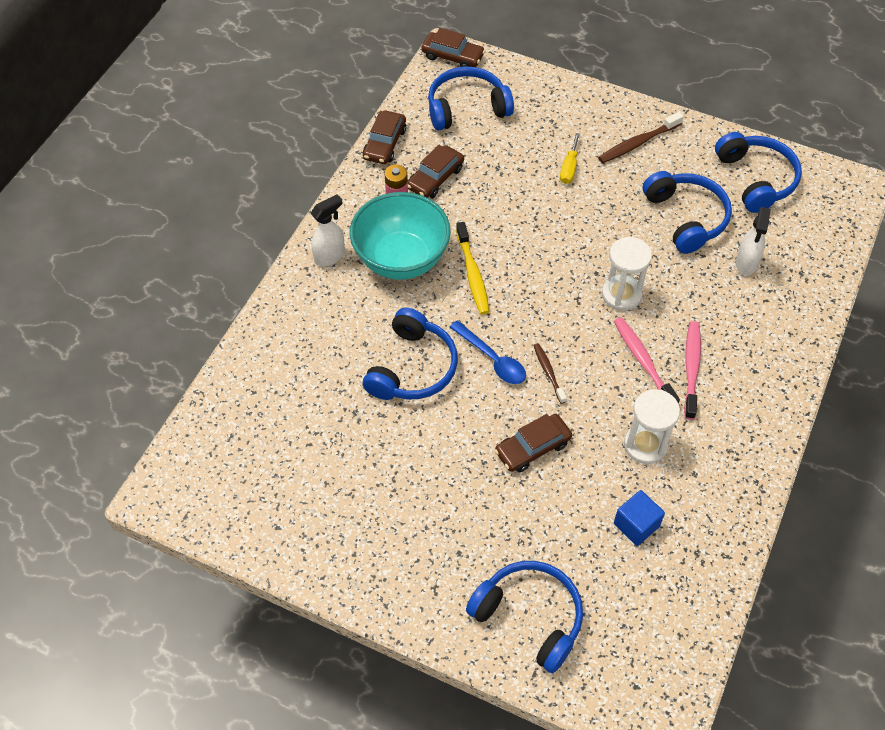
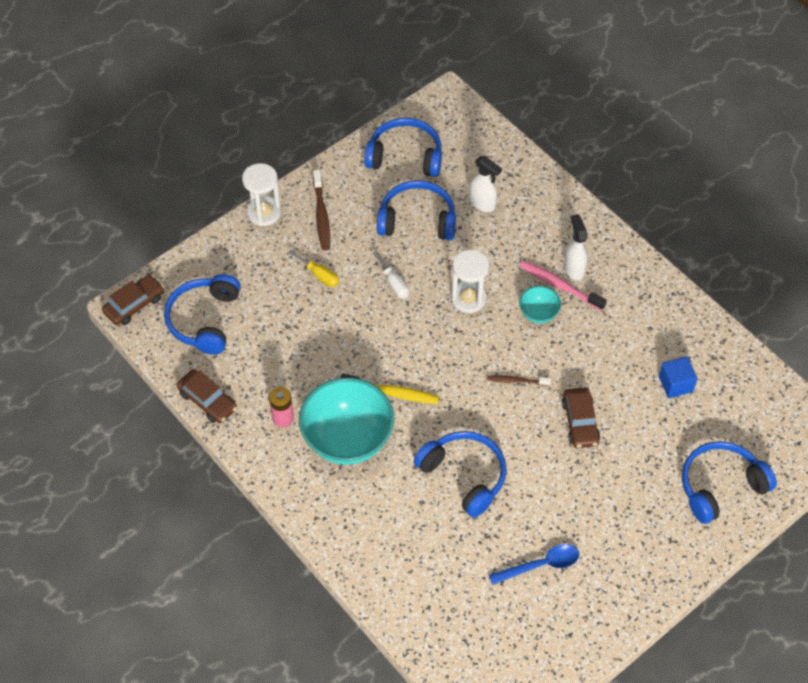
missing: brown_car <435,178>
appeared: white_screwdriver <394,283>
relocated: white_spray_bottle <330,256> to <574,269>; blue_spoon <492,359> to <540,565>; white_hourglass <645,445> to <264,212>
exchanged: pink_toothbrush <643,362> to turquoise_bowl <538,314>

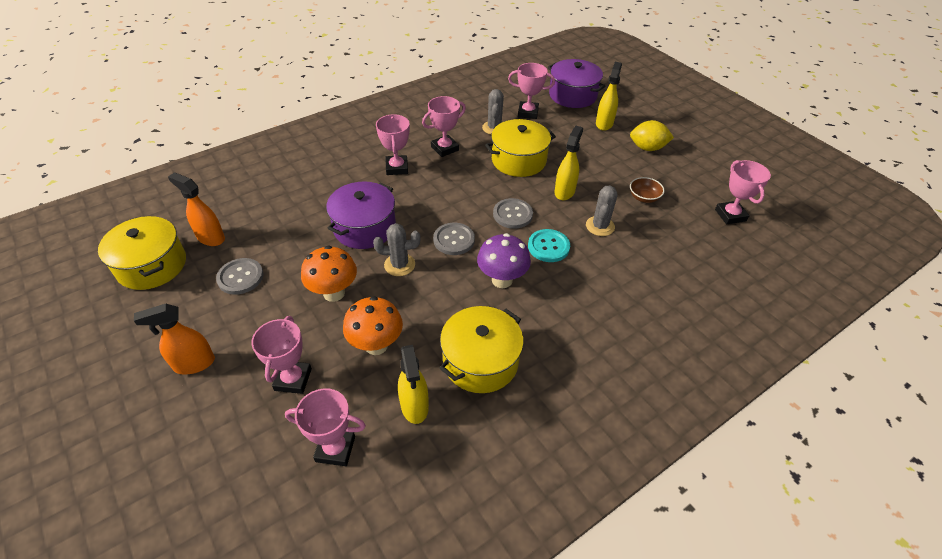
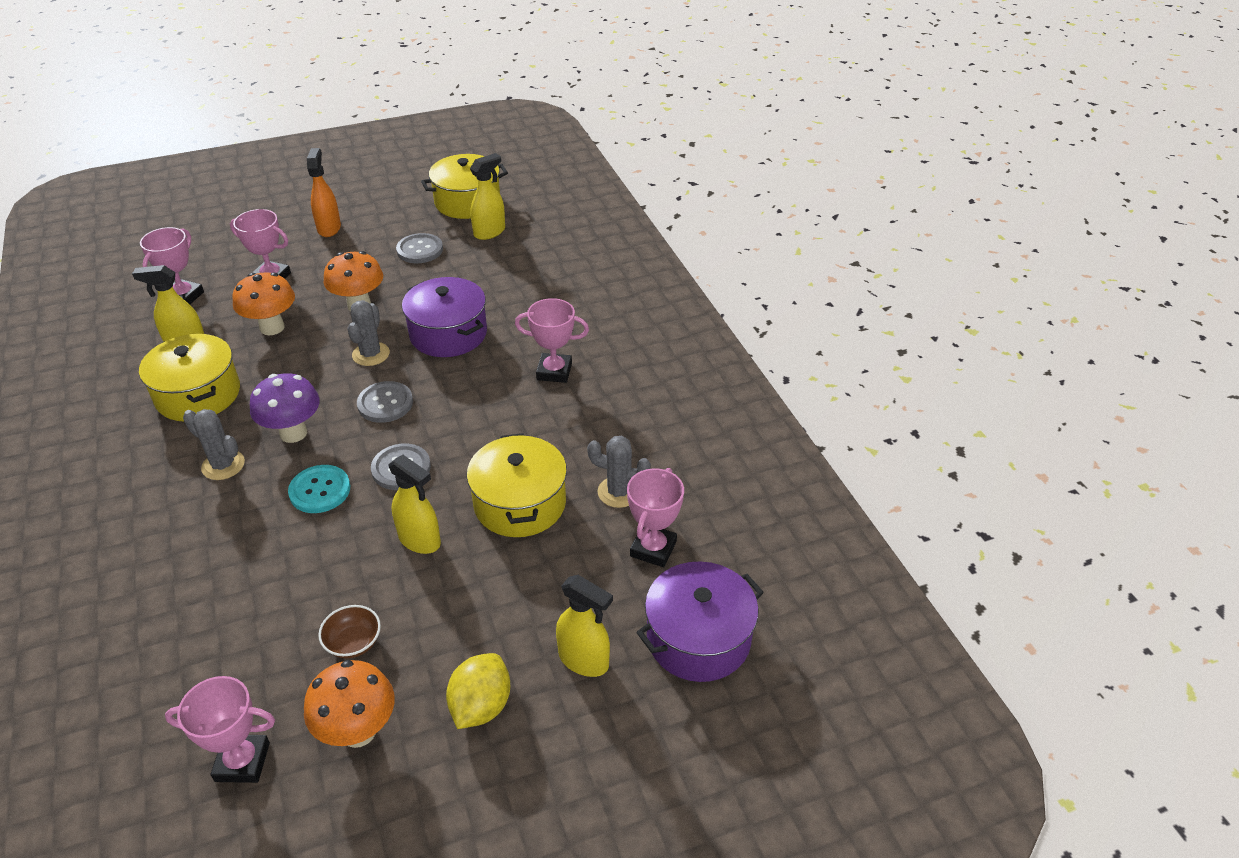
missing: pink_trophy <444,148>
appeared: orange_mushroom <358,731>
relocated: grey_cactus <600,226> to <223,465>
colour: orange_spray_bottle <210,238> to yellow_spray_bottle <490,232>

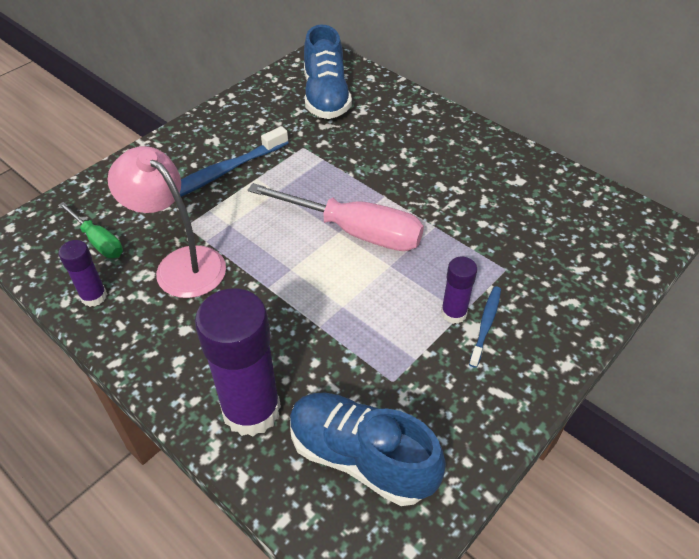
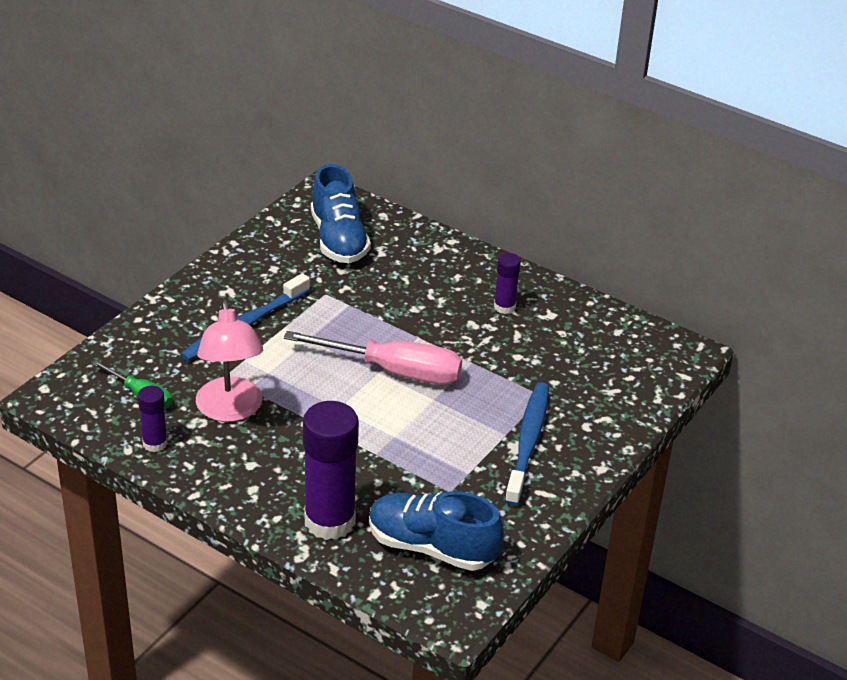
relocated: purple_glue_stick <453,313> to <504,307>
spun: pink_lamp <181,264> = <230,410> 135 degrees counterclockwise
size: blue_toothbrush <485,325> = <528,442> x1.86

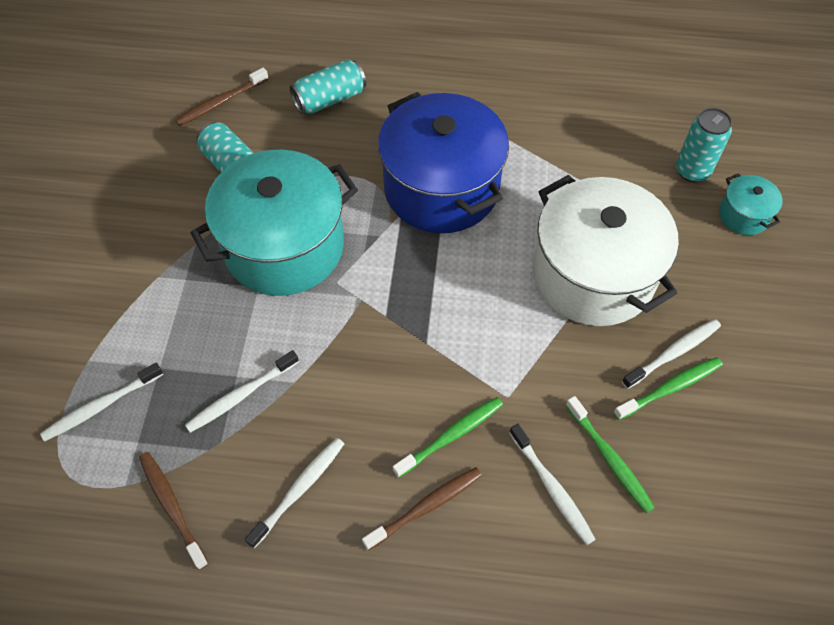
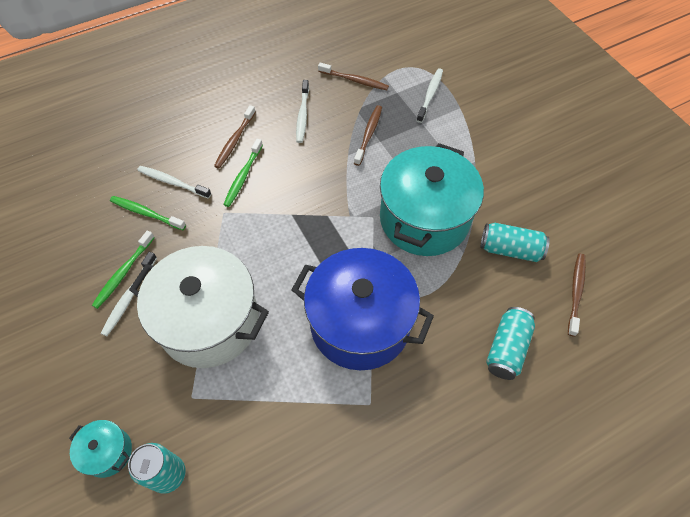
colour: white_toothbrush <241,395> to brown_toothbrush <368,135>

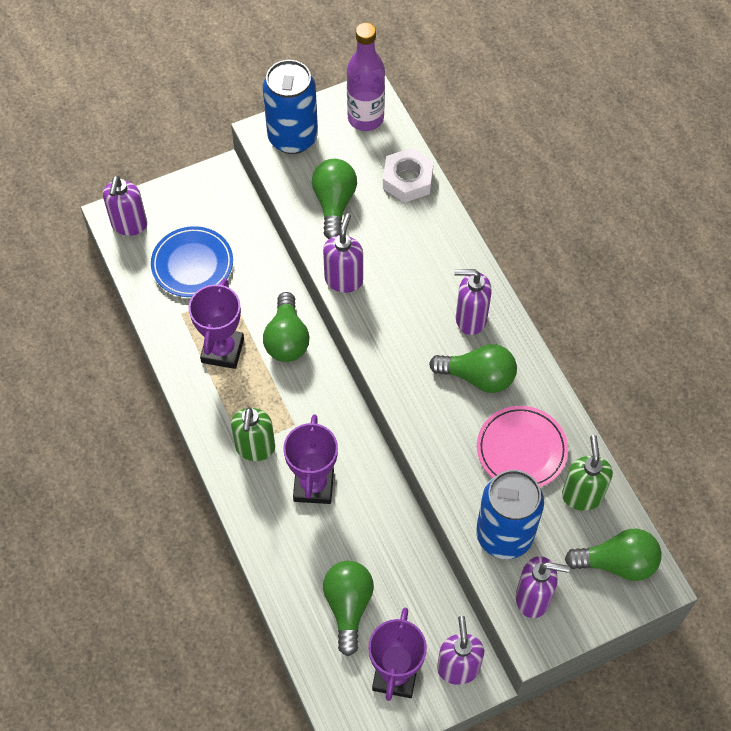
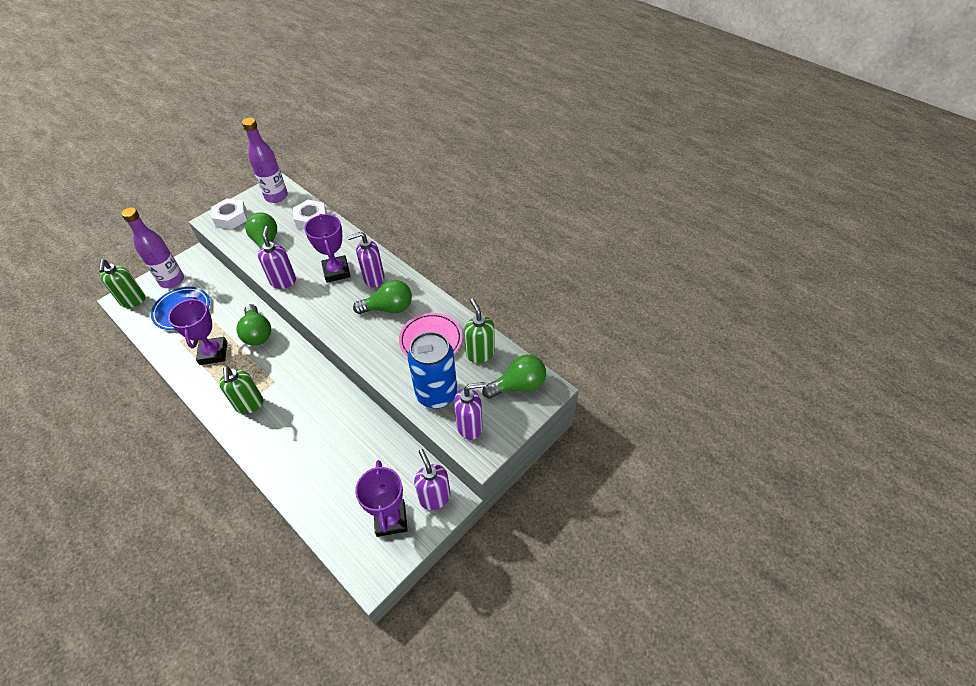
missing: green_light_bulb <348,606>
appeared: purple_bottle <172,280>
relocated: purple_trophy <313,485> to <336,271>
exchanged: blue_can <293,138> to white_nut <231,218>
colour: purple_soap_dispenser <129,225> to green_soap_dispenser <133,301>

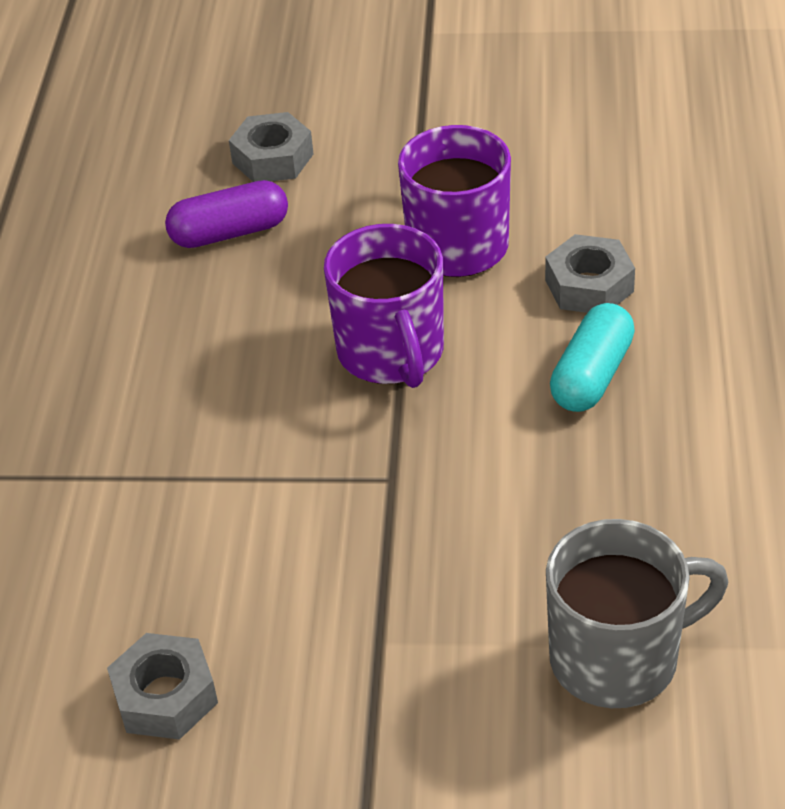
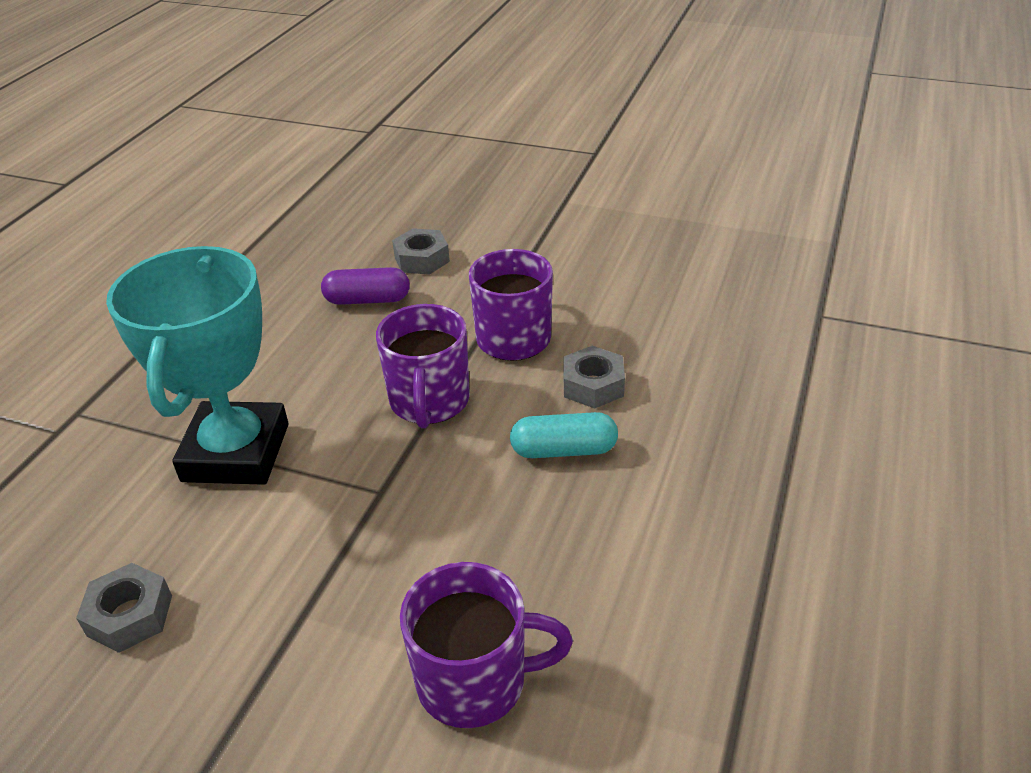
appeared: turquoise_trophy <236,452>
colour: grey_mug <618,658> to purple_mug <475,681>
spun: turquoise_capsule <592,375> = <563,450> 45 degrees clockwise

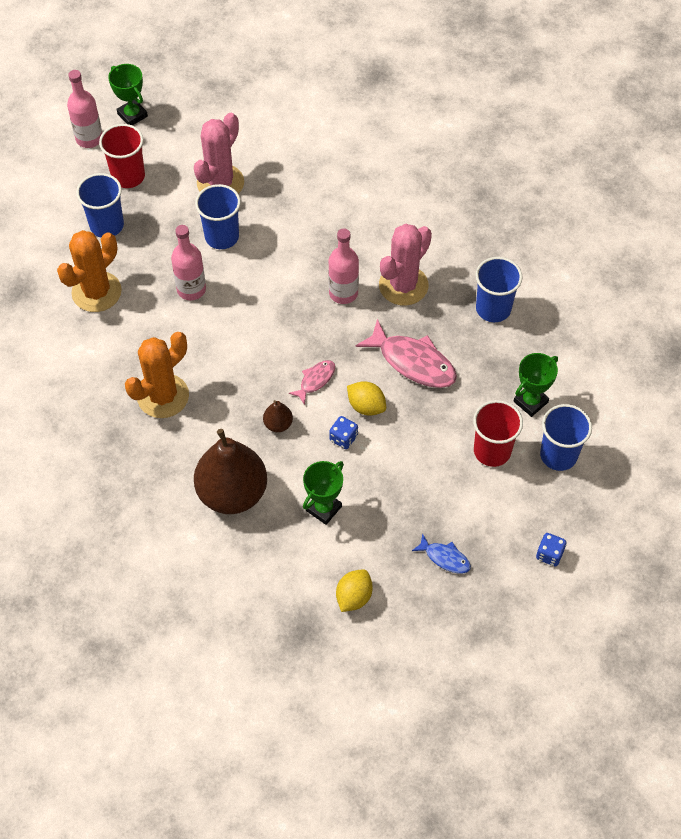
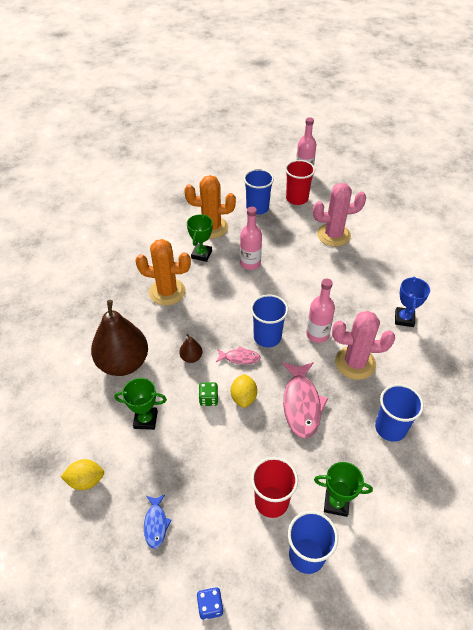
appeared: blue_trophy <404,319>
relocated: green_trophy <132,115> to <201,254>; blue_cup <222,236> to <267,337>
colour: blue_dice <343,438> to green_dice <208,399>

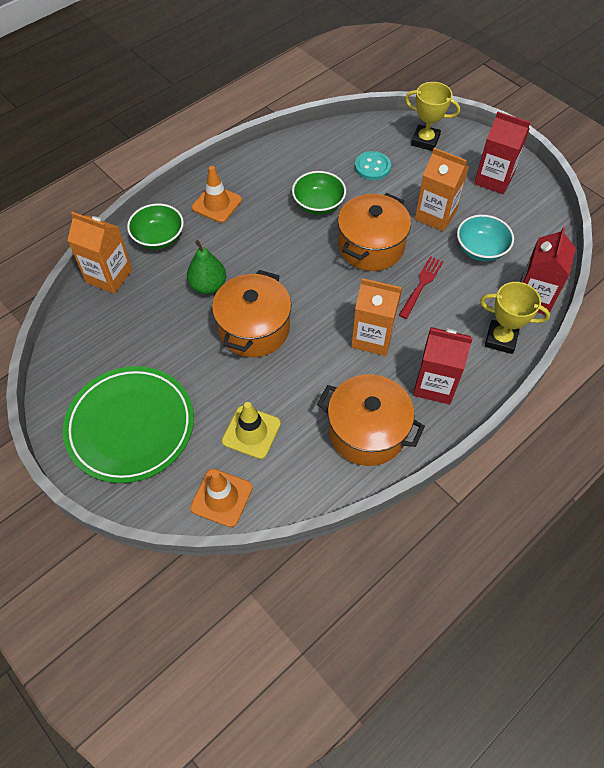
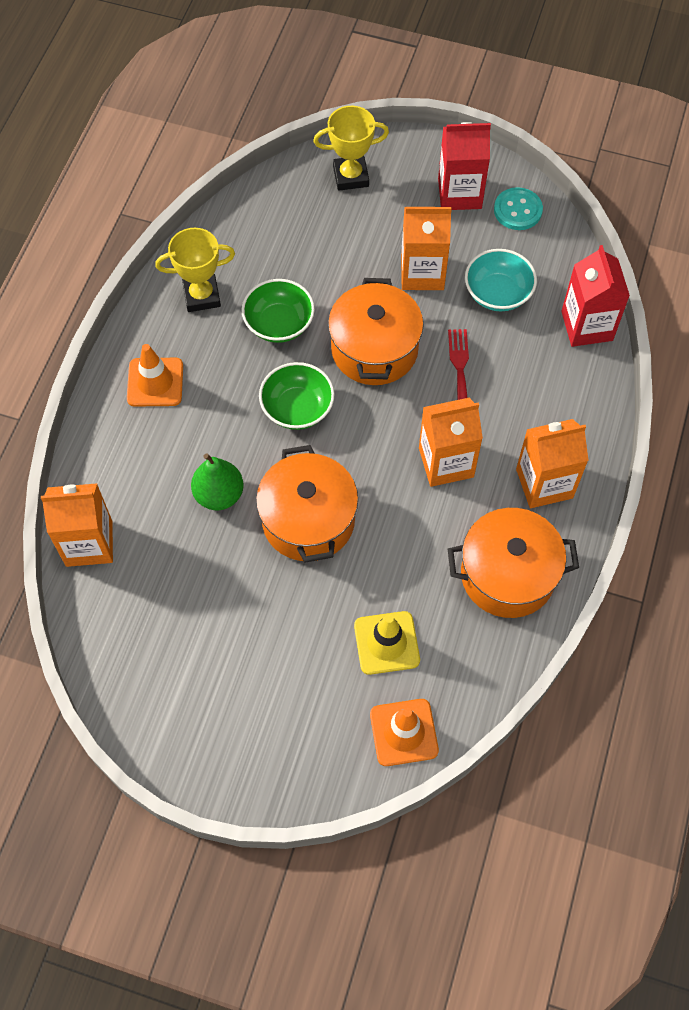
missing: green_plate <131,426>
relocated: green_bowl <159,238> to <297,408>; turquoise_button <372,167> to <517,210>; yellow_trophy <500,339> to <202,296>
colour: red_carton <434,384> to orange_carton <544,483>

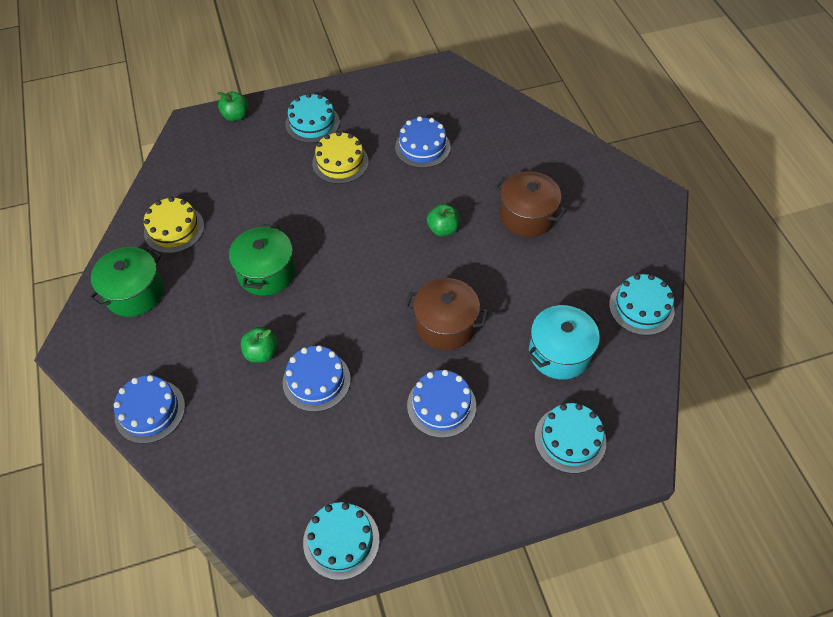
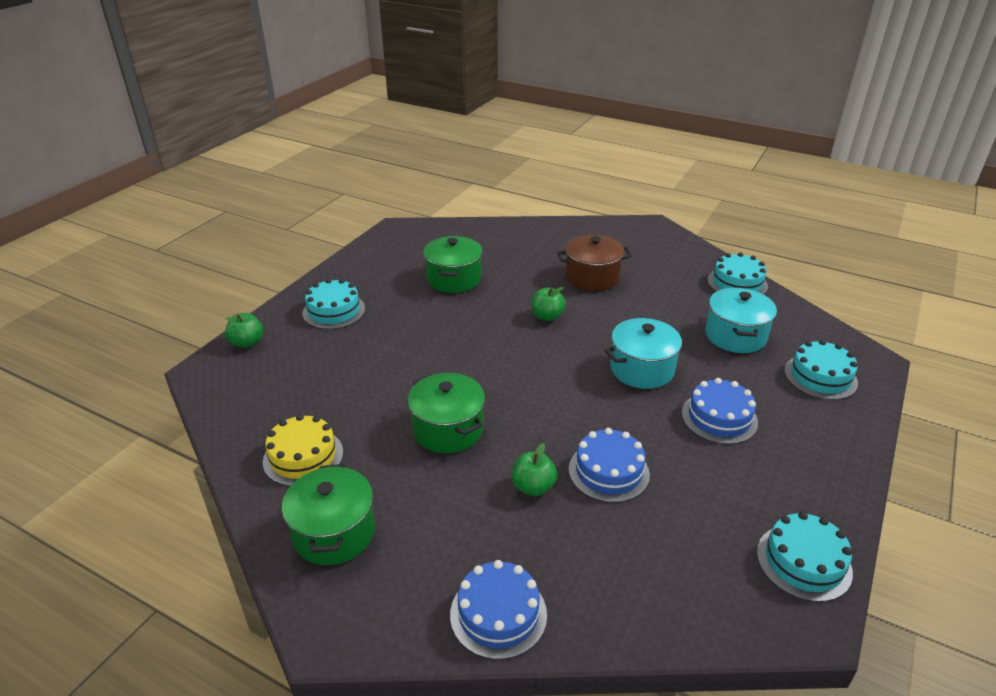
missing: yellow_cake <340,162>
exchanged: blue_cake <422,147> to green_pot <454,279>
colour: brown_pot <445,325> to turquoise_pot <642,369>

